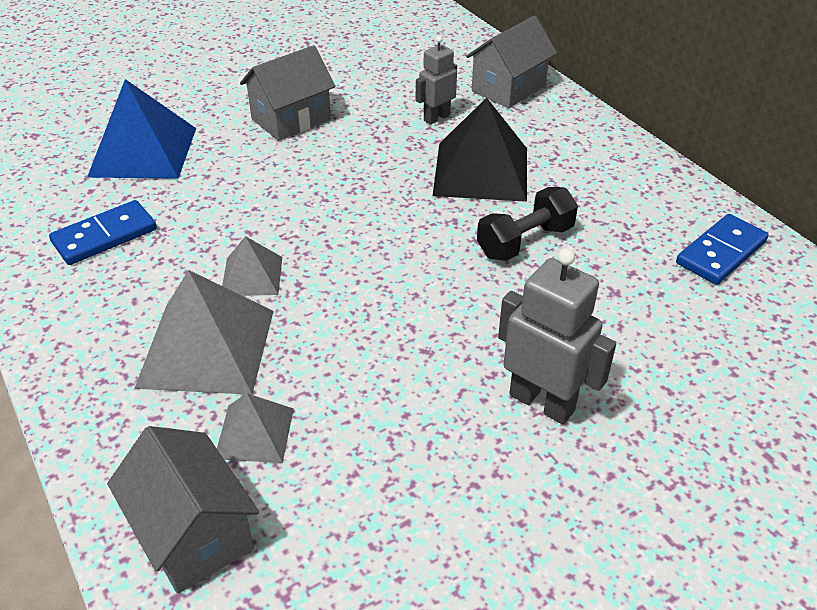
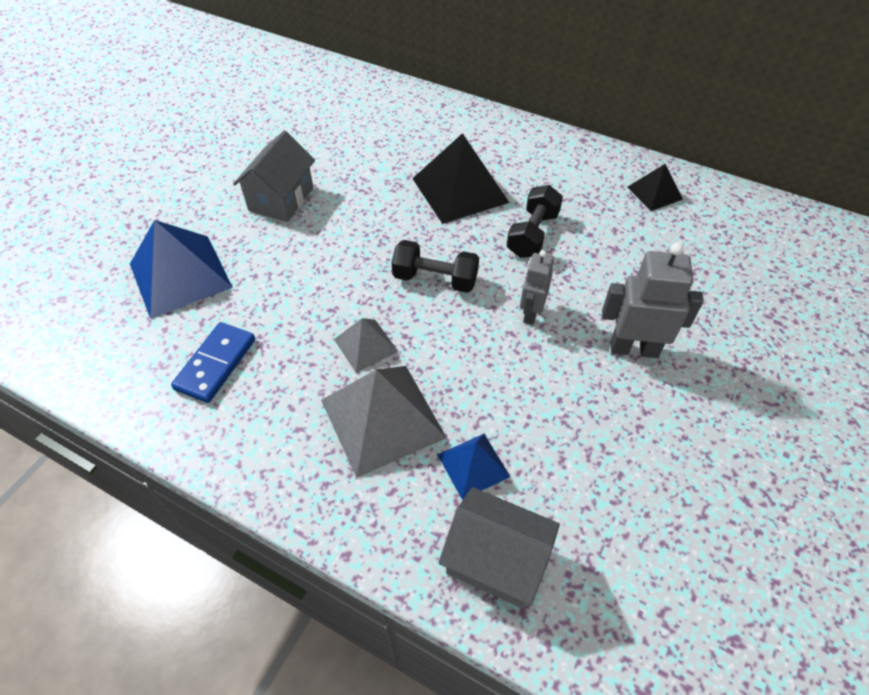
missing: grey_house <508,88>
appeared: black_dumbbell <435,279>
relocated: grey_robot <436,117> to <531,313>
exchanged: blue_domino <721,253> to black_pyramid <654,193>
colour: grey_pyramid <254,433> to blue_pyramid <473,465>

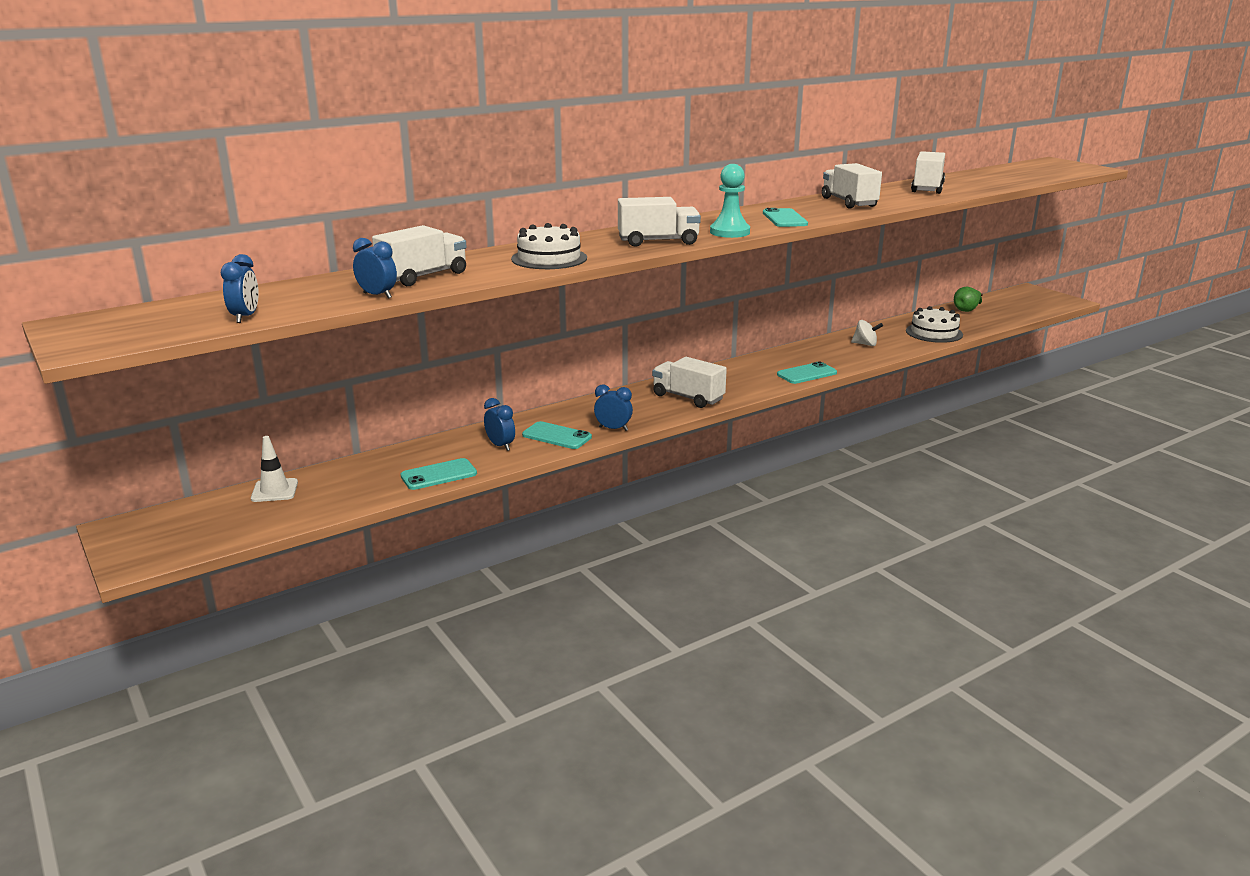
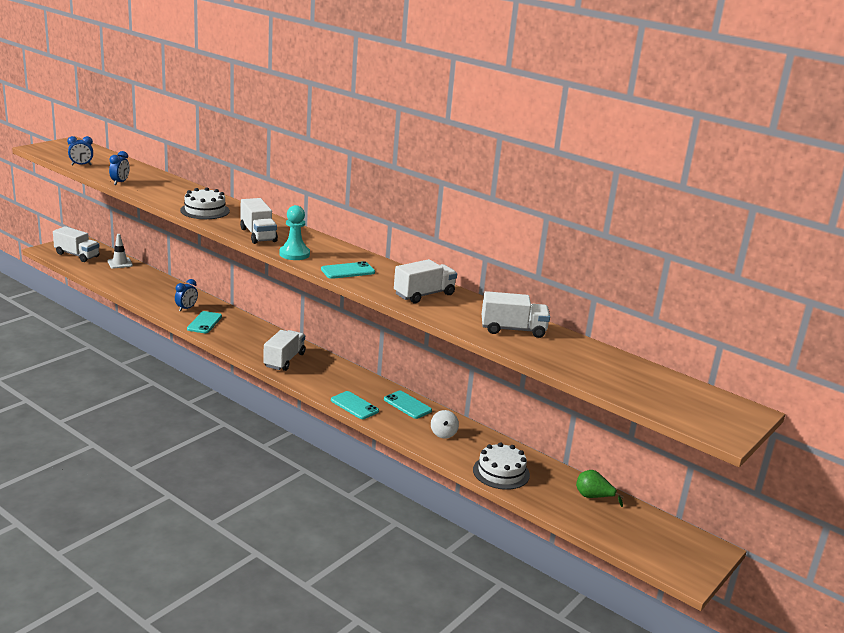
missing: blue_clock <613,429>
relocated: white_truck <423,276> to <77,255>; turquoise_phone <439,475> to <407,405>

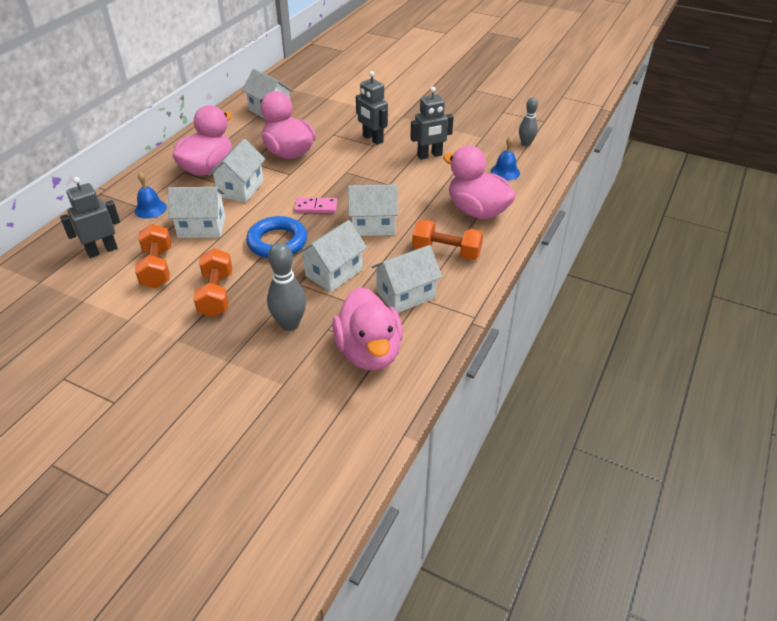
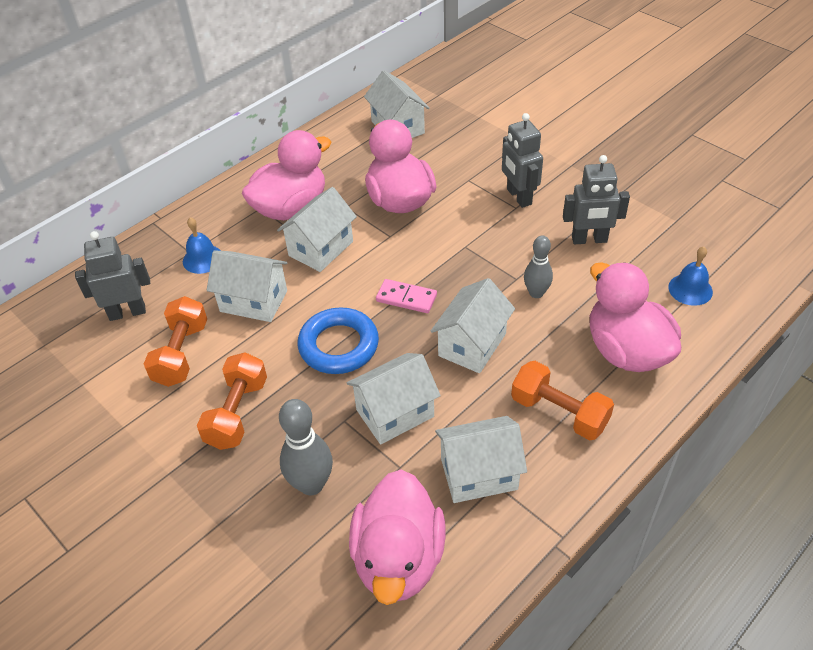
relocated: grey_bowling_pin <526,144> to <536,293>
spun: white_house <373,225> = <472,344> 75 degrees counterclockwise

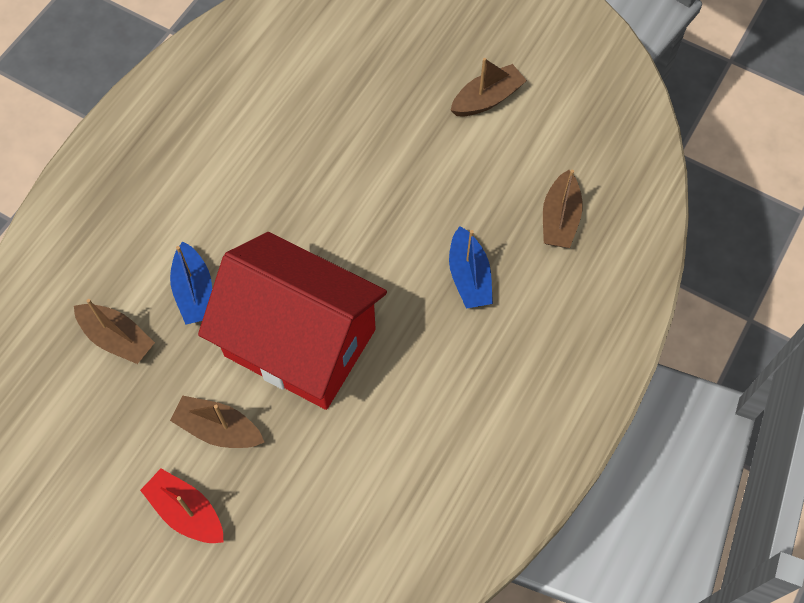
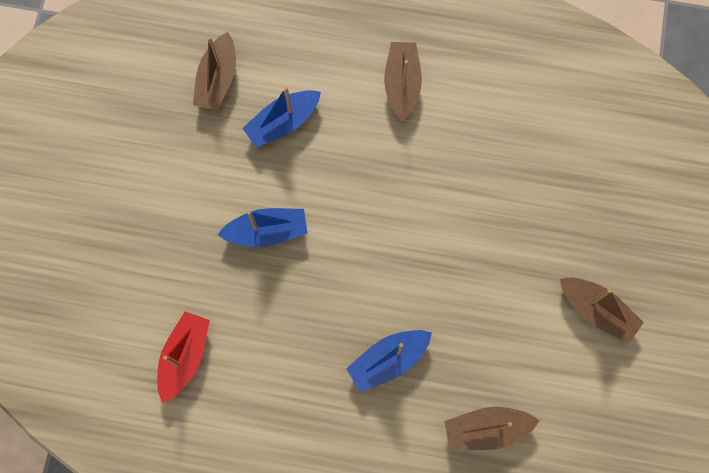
relocated: red_boat <186,512> to <185,357>; brown_boat <219,429> to <402,84>
exchanged: red_house <300,342> to blue_boat <267,231>

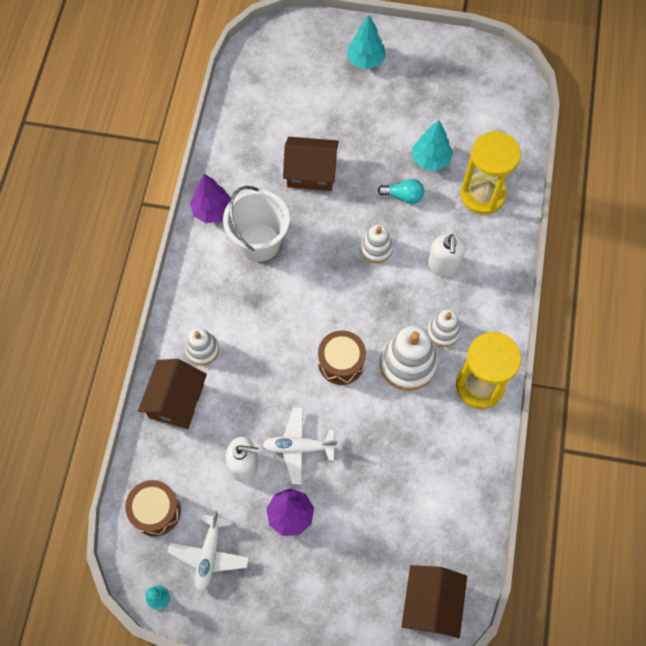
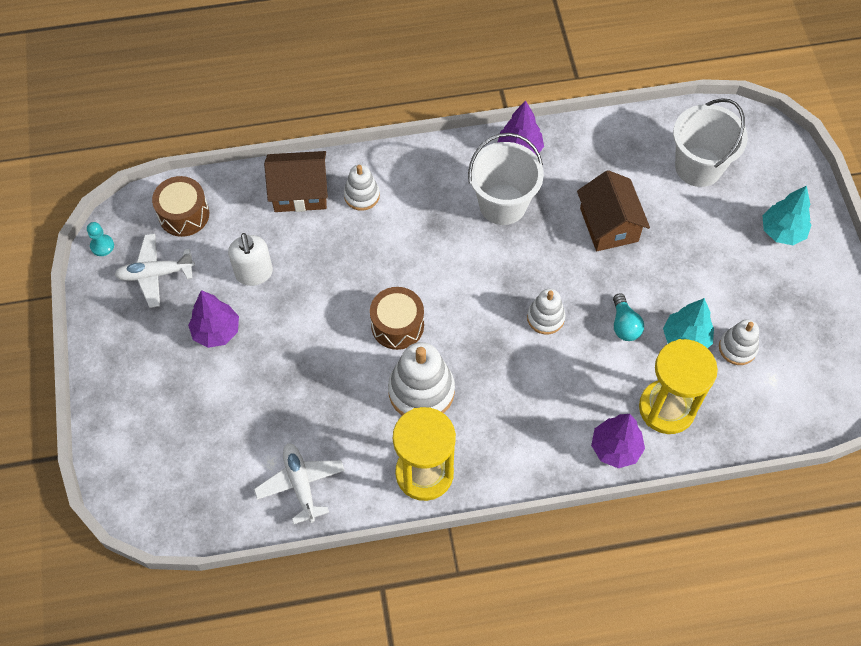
missing: brown_house <431,604>; white_soap_dispenser <443,265>
appeared: purple_tree <615,448>; white_bucket <698,167>
relocated: white_plane <299,447> to <300,484>; white_stacking_toy <443,331> to <737,348>

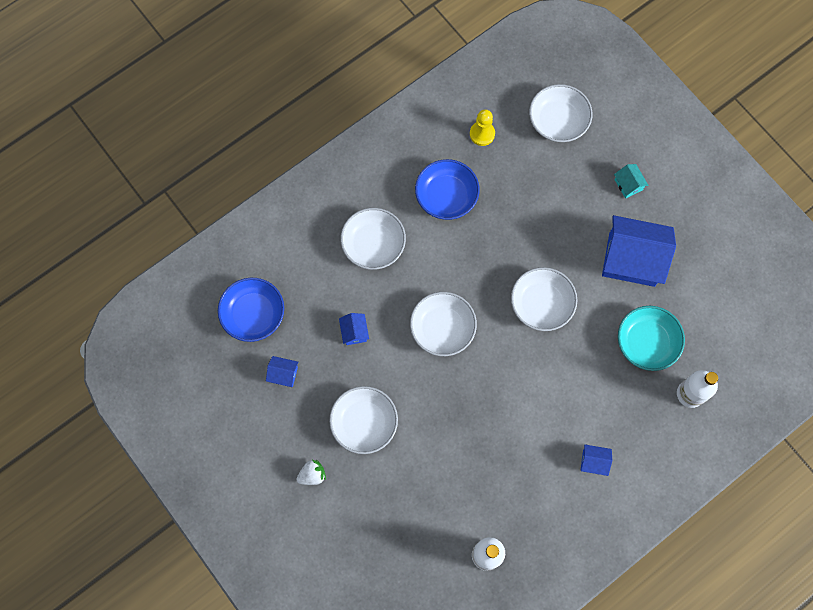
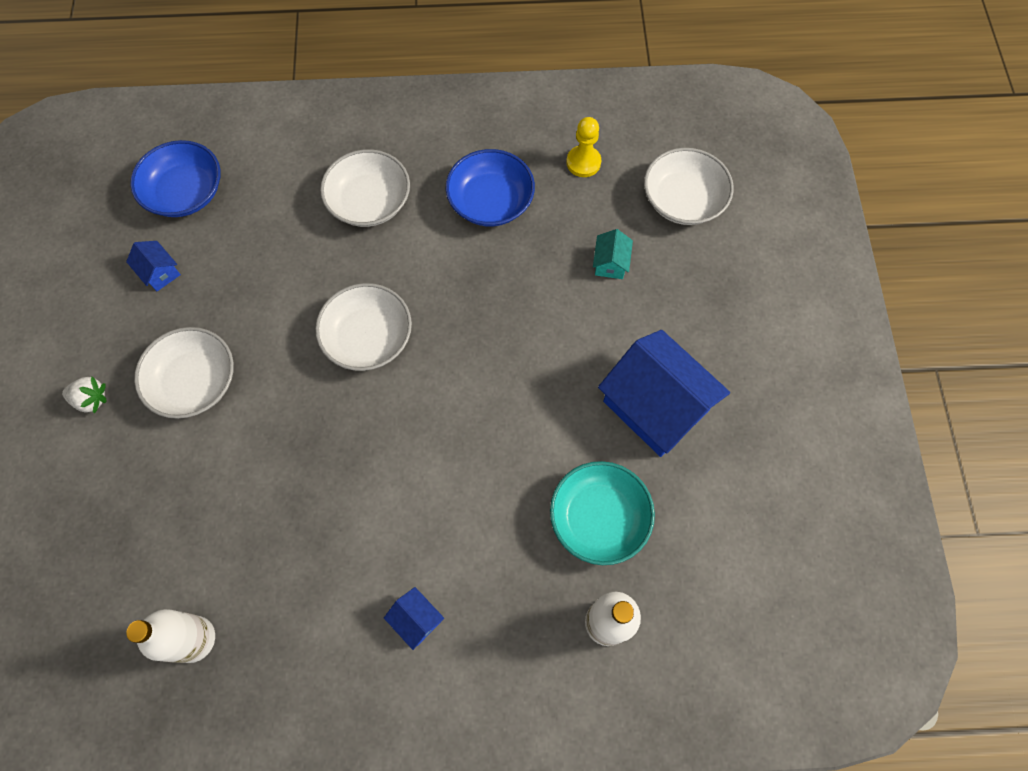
missing: blue_house <354,332>; white_bowl <541,304>
relocated: turquoise_house <628,185> to <610,263>

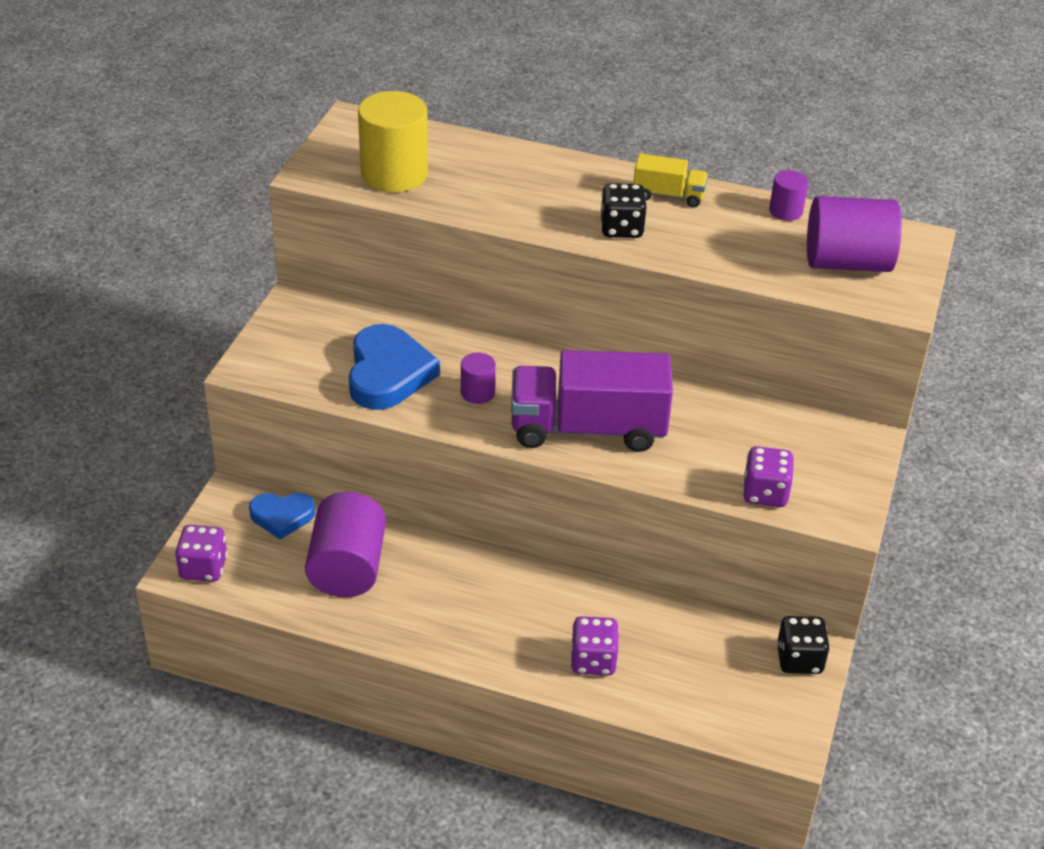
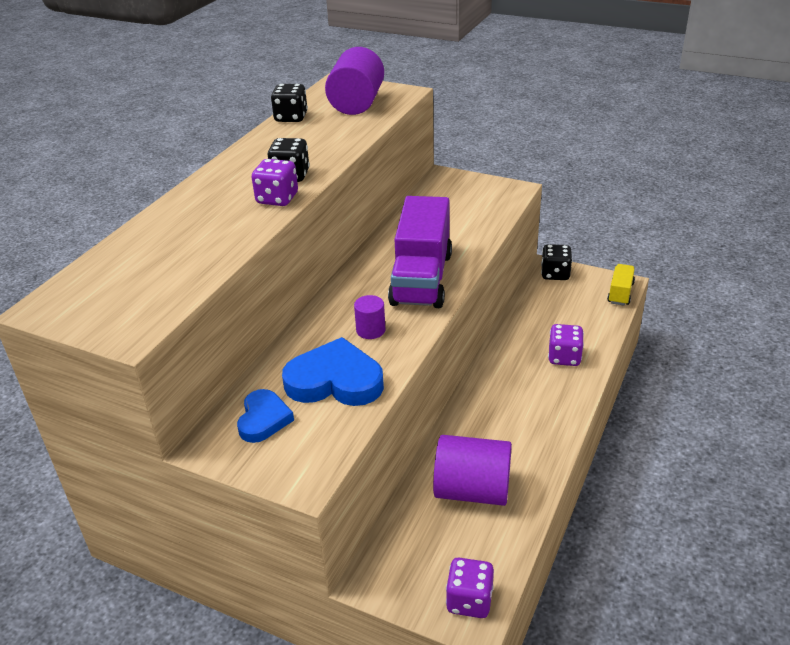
missing: yellow_cylinder <394,174>
relocated: blue_heart <282,516> to <263,419>; yellow_truck <668,195> to <620,293>; purple_dice <765,493> to <277,199>
exchanged: purple_cylinder <785,211> to black_dice <291,117>

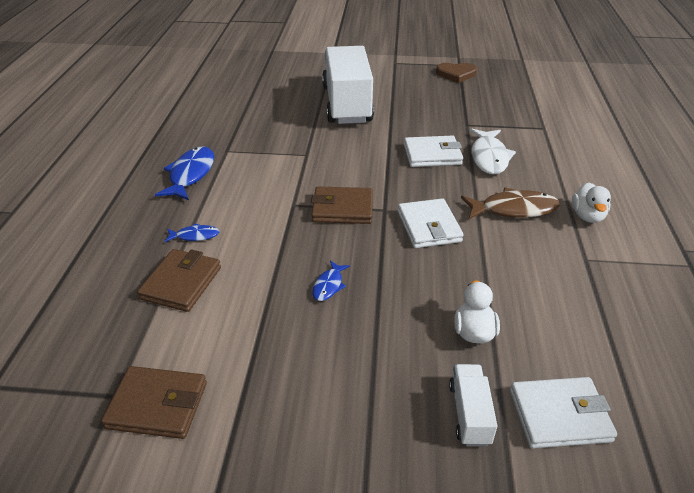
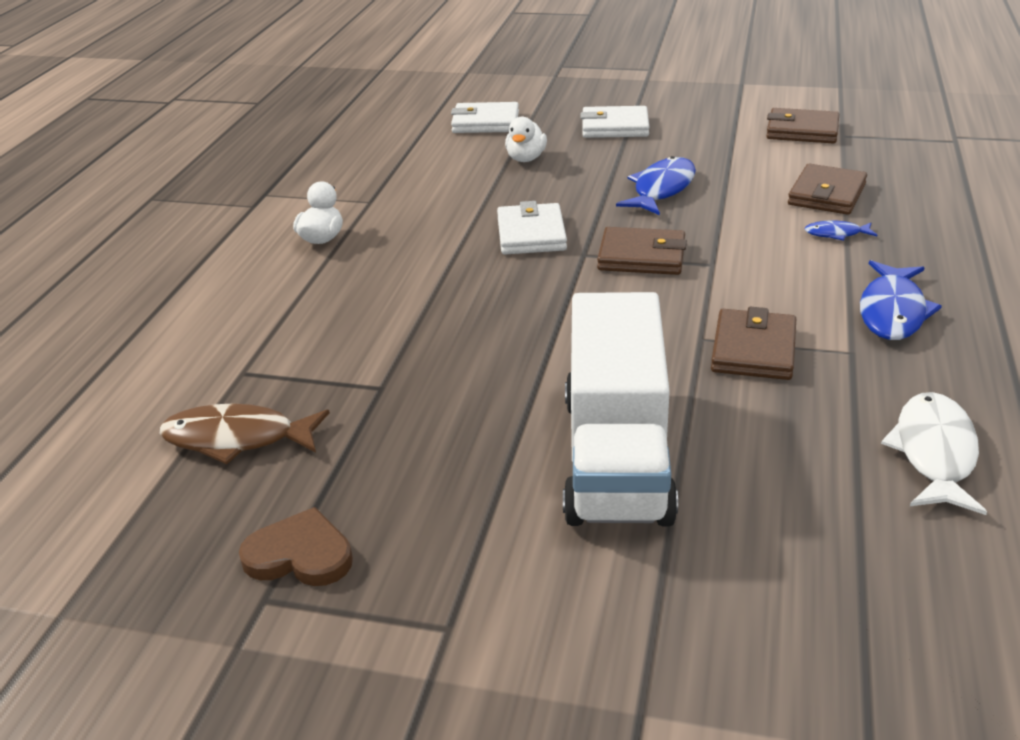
missing: white_truck <469,414>
appeared: brown_wallet <753,350>
relocated: white_wallet <432,155> to <615,127>; brown_fish <514,209> to <237,439>; white_fish <489,157> to <934,453>
size: blue_fish <329,285> = <661,189> x1.89

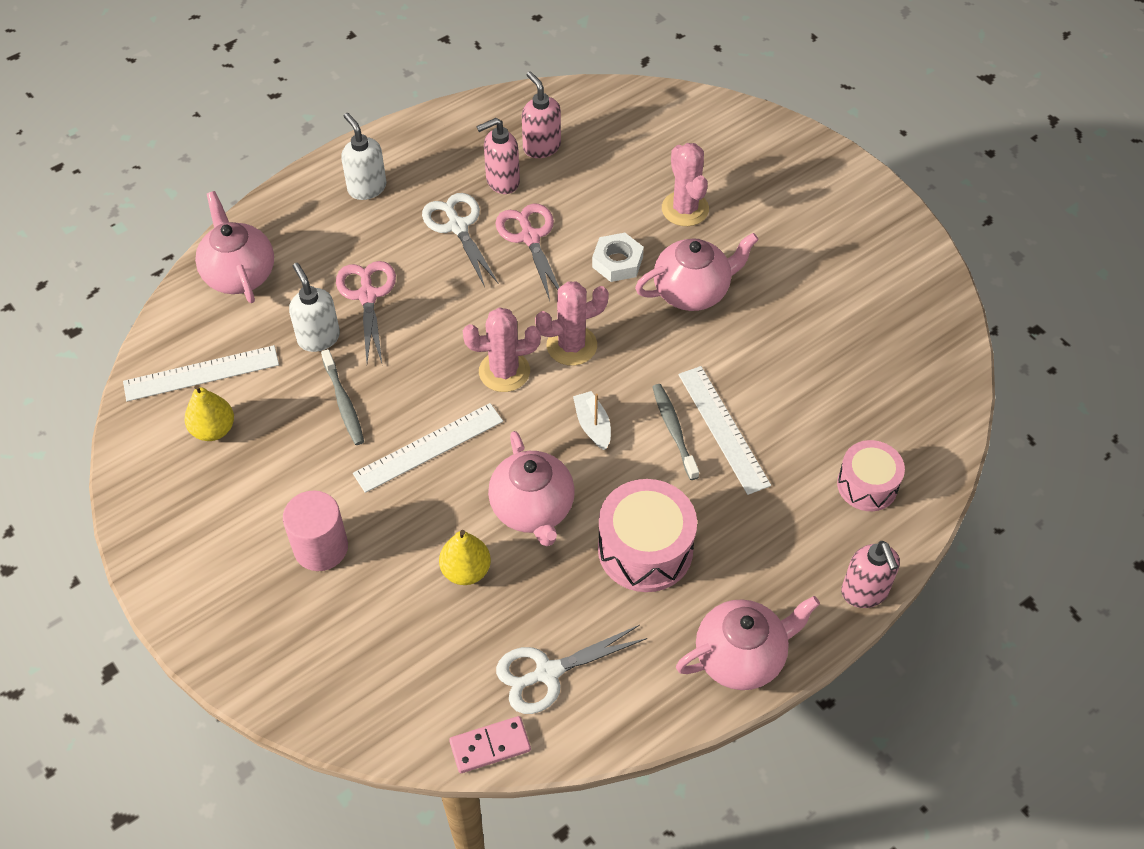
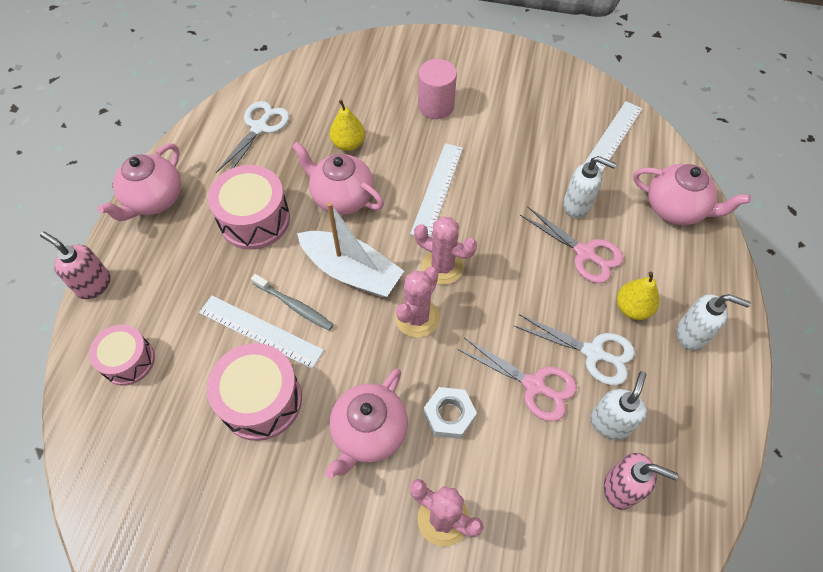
missing: grey_toothbrush <344,403>; pink_domino <490,746>
appeared: pink_drum <261,400>
relocated: yellow_pear <213,429> to <632,308>
colour: pink_soap_dispenser <502,181> to white_soap_dispenser <610,422>
spun: pink_cactus <504,371> = <442,266> 75 degrees clockwise
size: white_boat <593,425> = <351,271> x2.02

